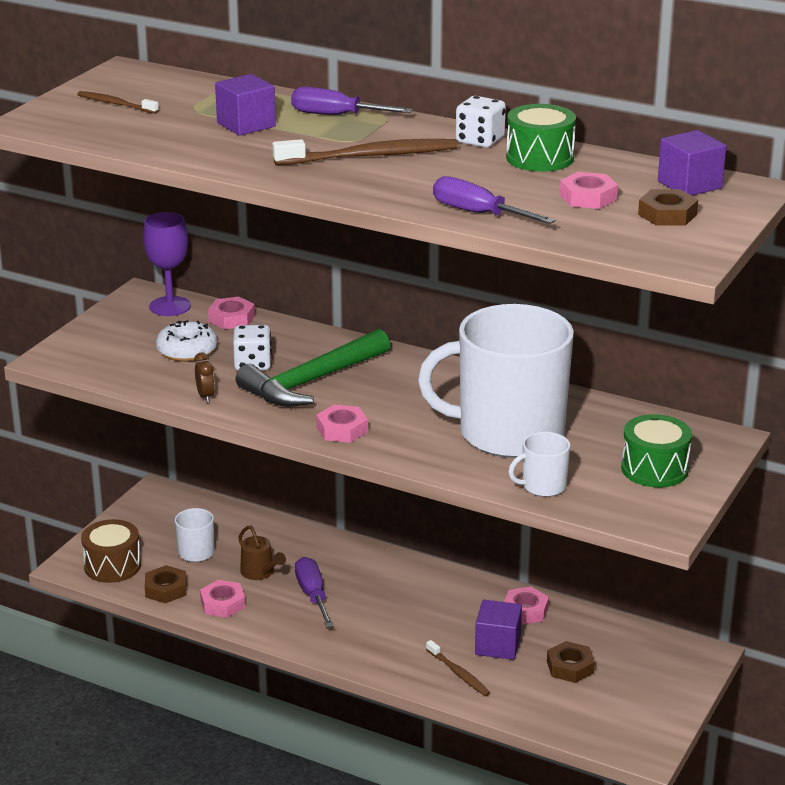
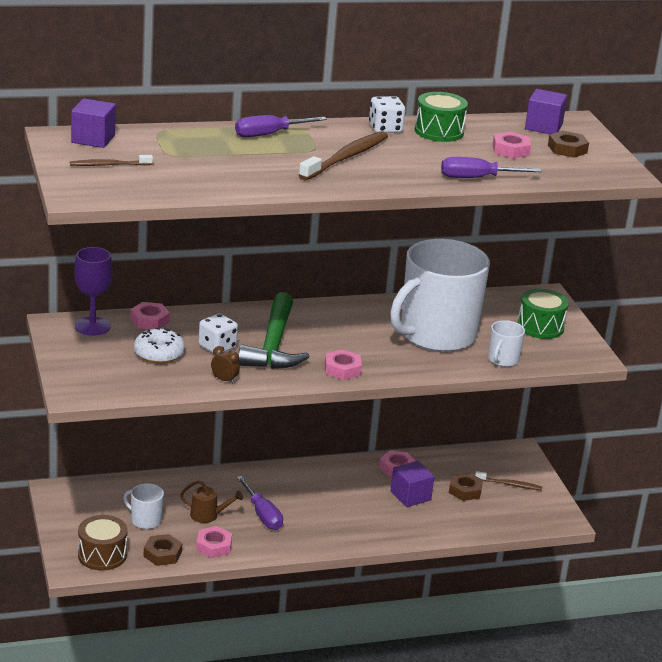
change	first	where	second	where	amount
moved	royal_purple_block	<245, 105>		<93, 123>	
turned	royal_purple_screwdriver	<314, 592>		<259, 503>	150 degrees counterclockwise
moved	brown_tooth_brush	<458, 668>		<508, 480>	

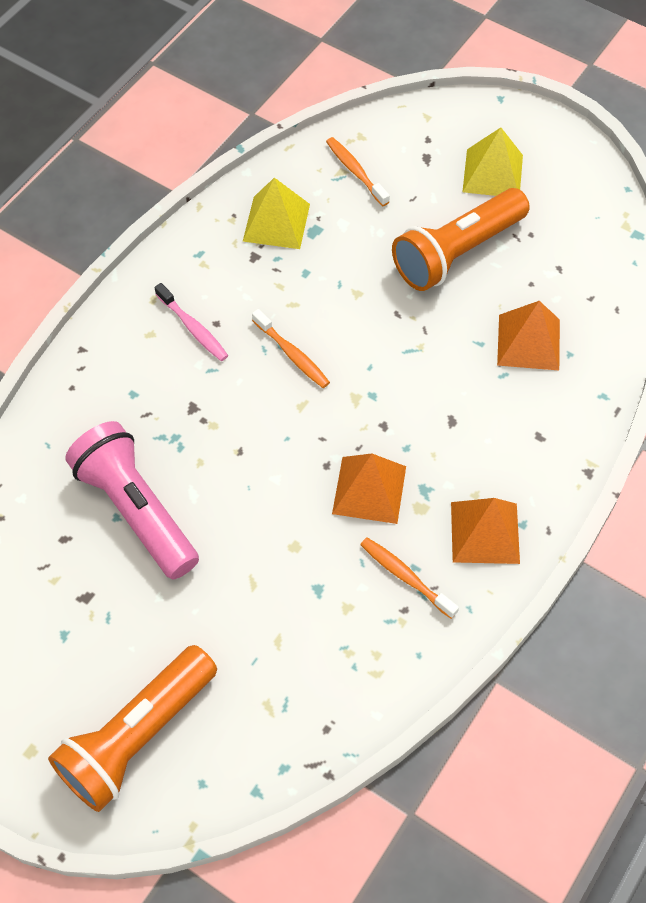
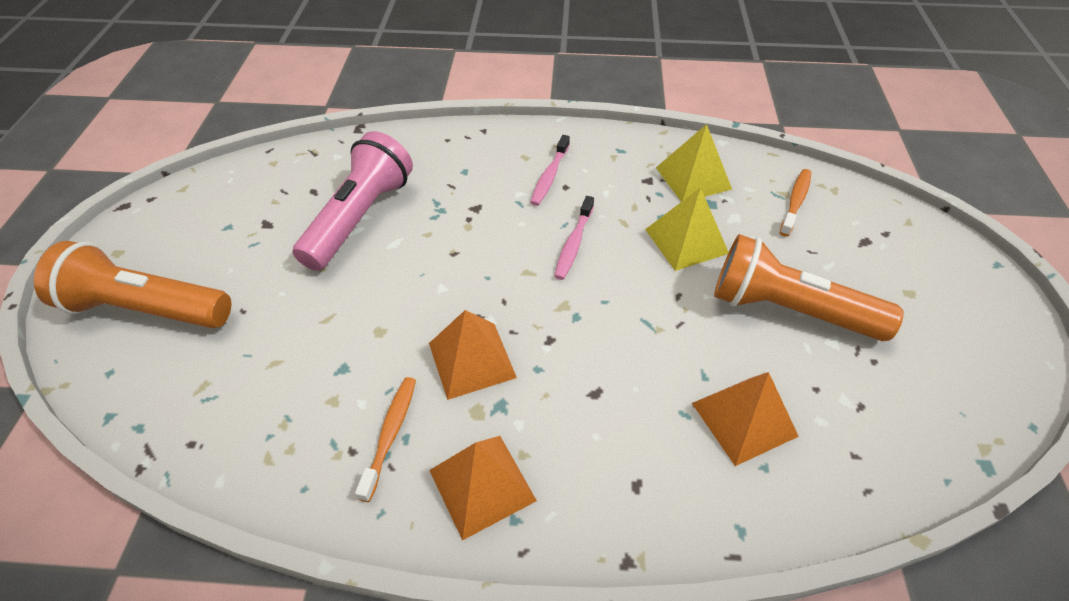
change	first	where	second	where	amount
moved	bright_yellow_pyramid_shape	<492, 161>		<687, 229>	
recoloured	bright_orange_tooth_brush	<291, 348>	rose-pink_tooth_brush	<574, 238>	

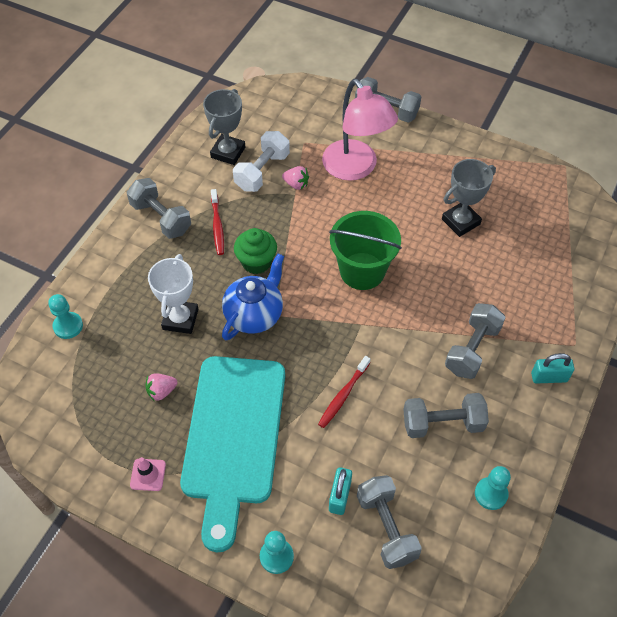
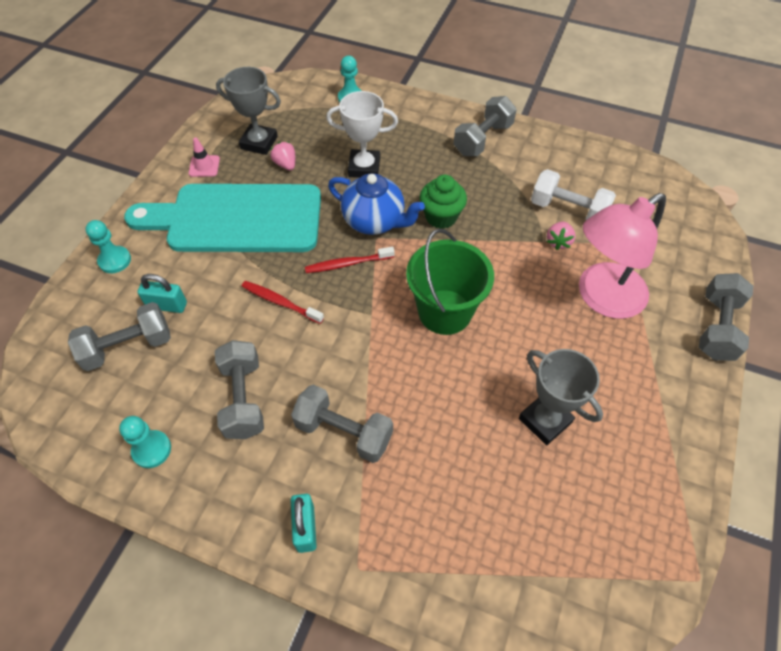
change	first	where	second	where	amount
moved	ash-grey_trophy	<224, 127>		<248, 111>	
moved	scarlet_tooth_brush	<217, 222>		<350, 259>	

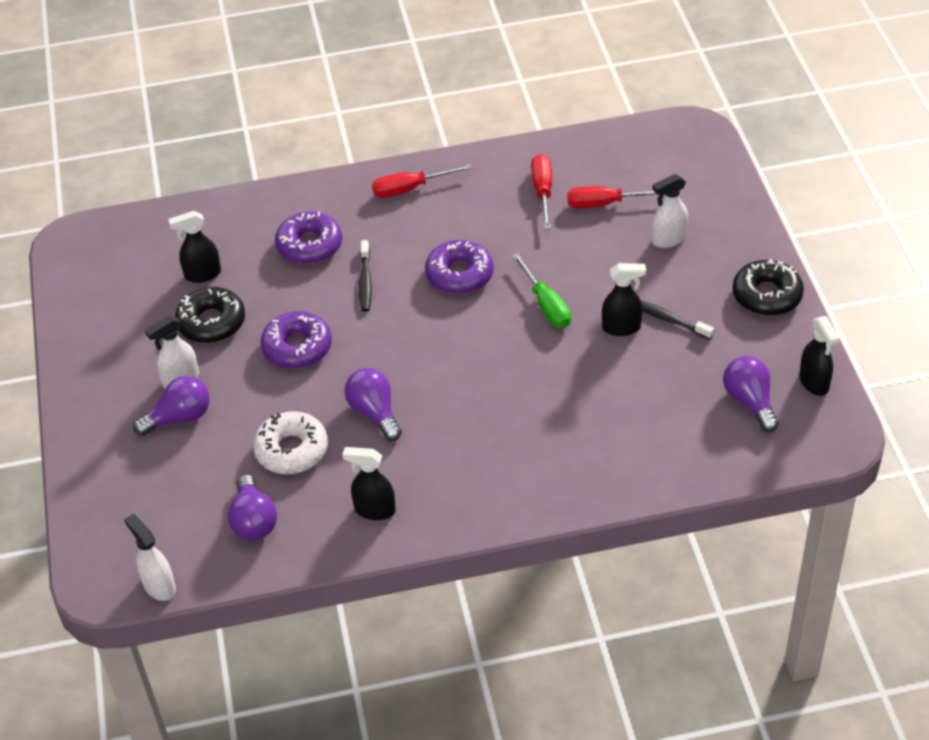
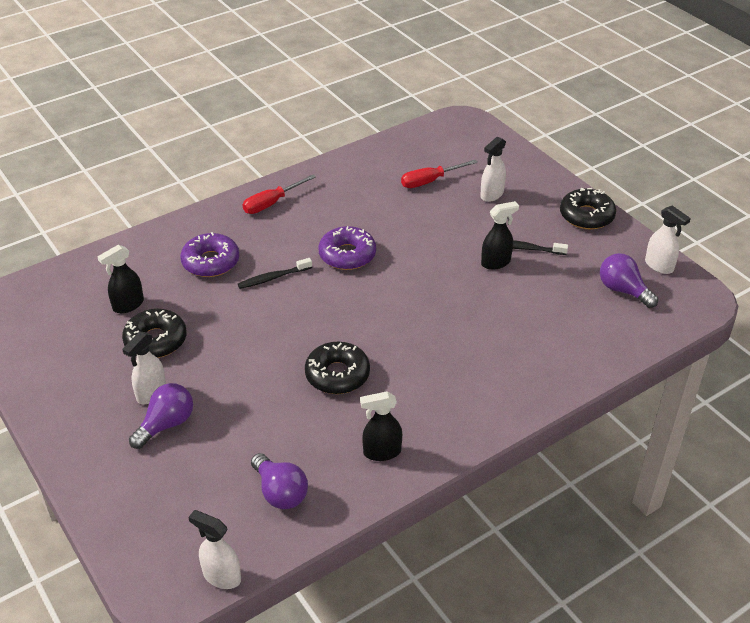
change	first	where	second	where	amount
removed	scarlet_screwdriver	<541, 191>			
turned	black_tooth_brush	<365, 276>		<275, 273>	90 degrees clockwise
removed	emerald_screwdriver	<541, 290>			
removed	royal_purple_doughnut	<296, 340>			
recoloured	black_sprayer	<819, 356>	snow-white_sprayer	<668, 239>	
replaced	royal_purple_bulb	<373, 404>	black_doughnut	<337, 368>	
removed	snow-white_doughnut	<290, 442>			

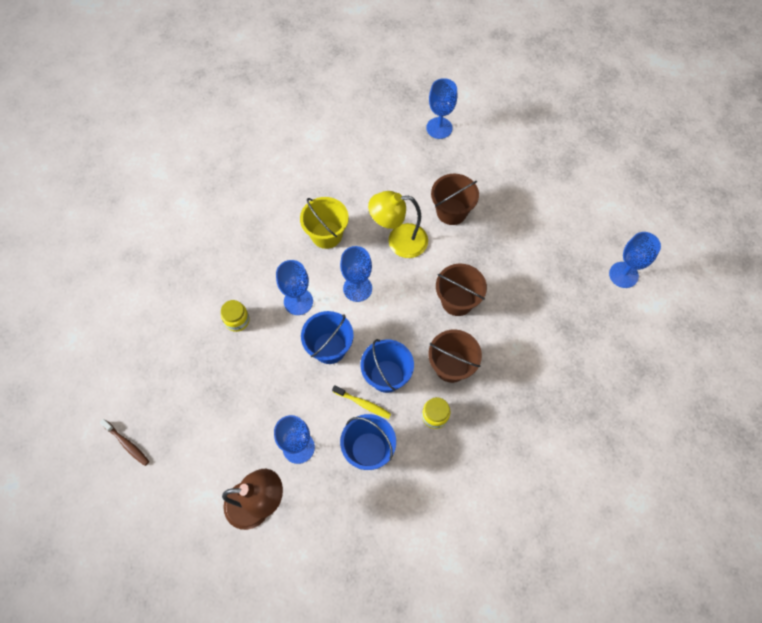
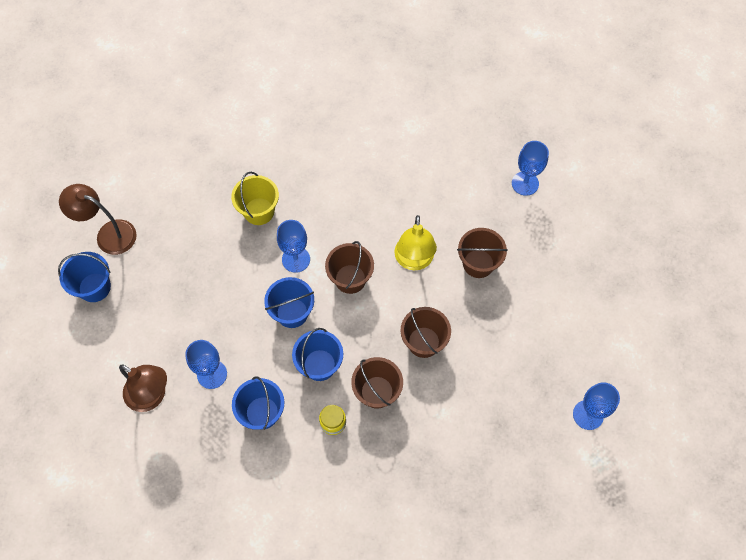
change	first	where	second	where	amount
turned	bright_yellow_desk_lamp	<398, 224>		<415, 242>	120 degrees counterclockwise
moved	bright_yellow_bucket	<324, 223>		<255, 198>	
replaced	blue_wine_glass	<356, 274>	brown_bucket	<349, 267>	
removed	bright_yellow_preserve_jar	<235, 316>			
removed	bright_yellow_tooth_brush	<361, 402>			
replaced	brown_tooth_brush	<124, 442>	blue_bucket	<84, 277>	
added			brown_desk_lamp	<98, 219>	

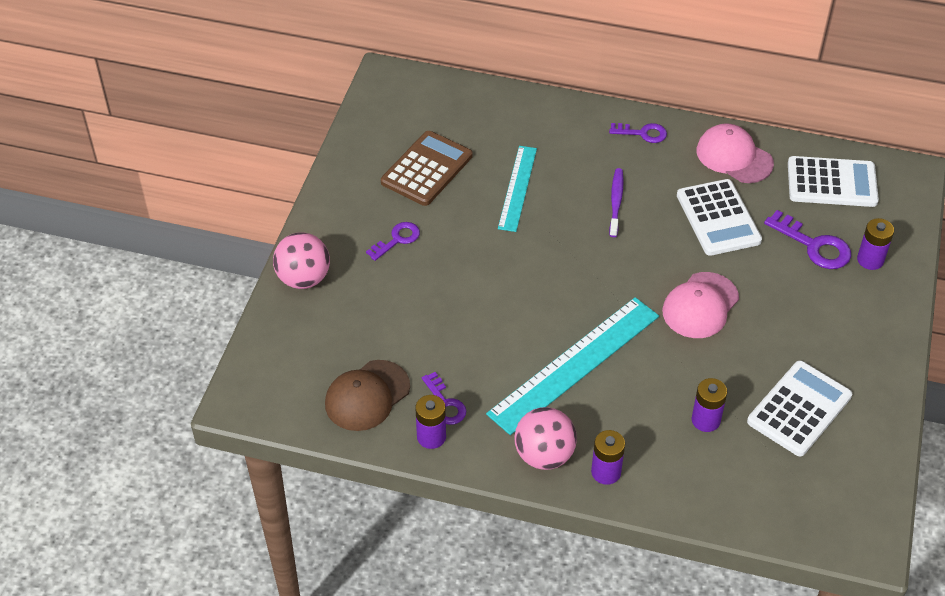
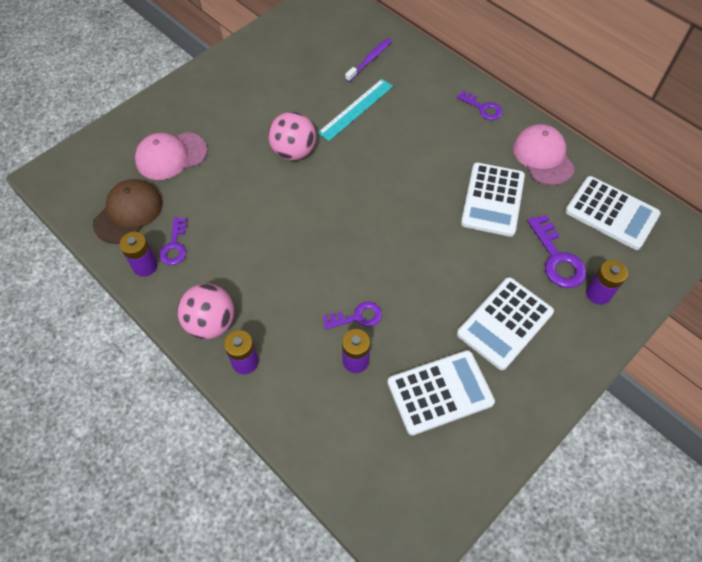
change	first	where	second	where	amount
removed	brown_adding_machine	<427, 168>			
moved	royal_purple_tooth_brush	<616, 202>		<368, 60>	
moved	royal_purple_latchkey	<393, 241>		<352, 315>	
moved	rose-pink_play_ball	<301, 260>		<292, 136>	
moved	rose-pink_peaked_cap	<700, 305>		<171, 156>	
removed	aqua_straightedge	<572, 366>			
turned	brown_peaked_cap	<367, 395>		<127, 211>	135 degrees clockwise
added			snow-white_adding_machine	<505, 323>	

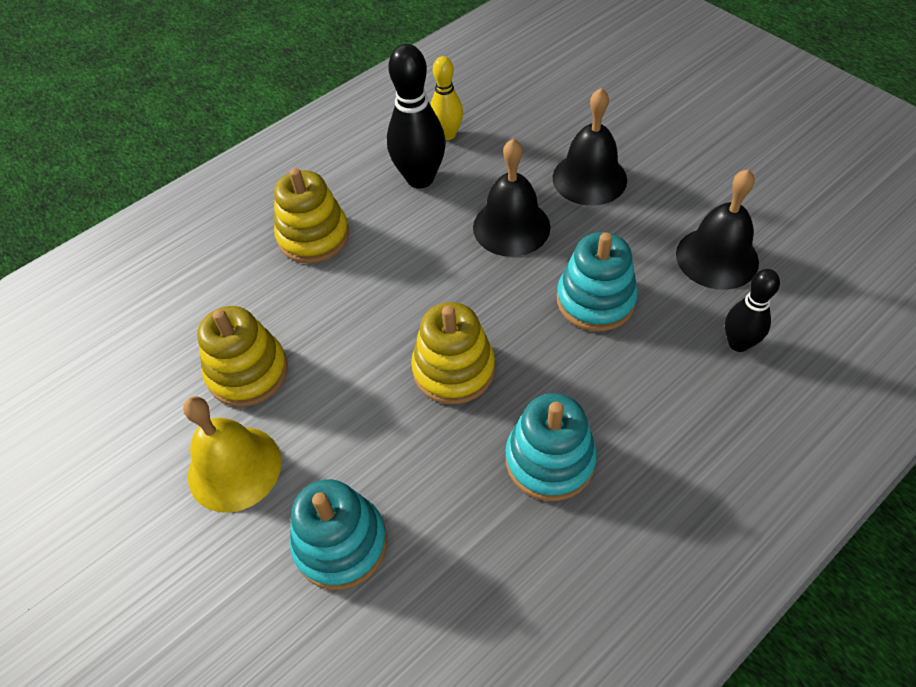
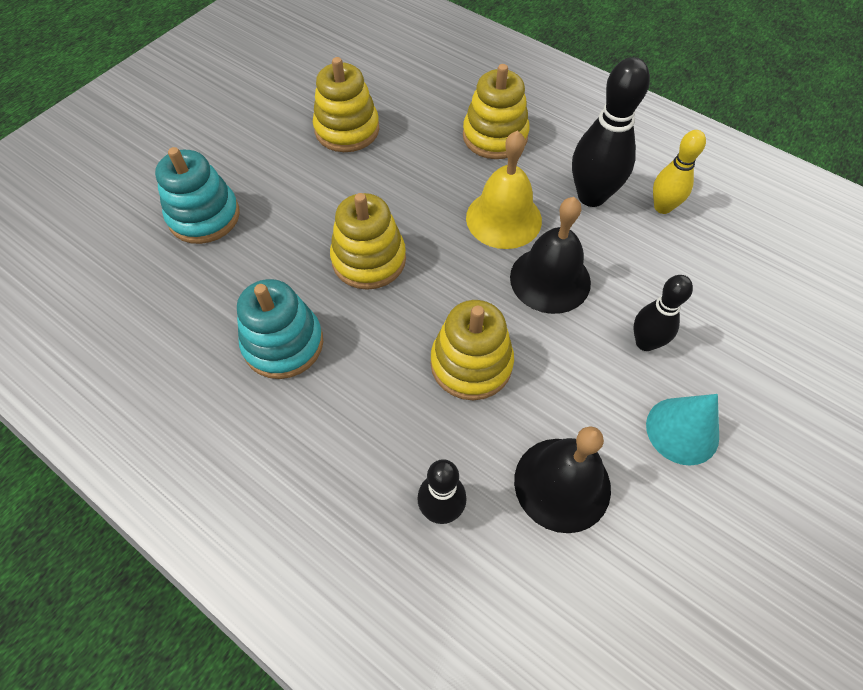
change	first	where	second	where	amount
replaced	black_bell	<589, 147>	black_skittle	<663, 313>	
recoloured	aqua_stacking_toy	<597, 281>	bright_yellow_stacking_toy	<472, 350>	
moved	bright_yellow_bell	<232, 454>		<504, 190>	
added			aqua_cone_shape	<682, 429>	

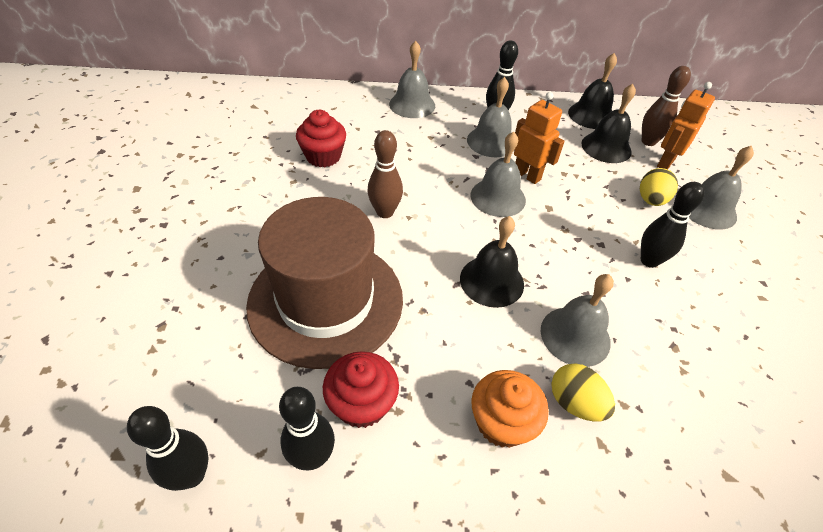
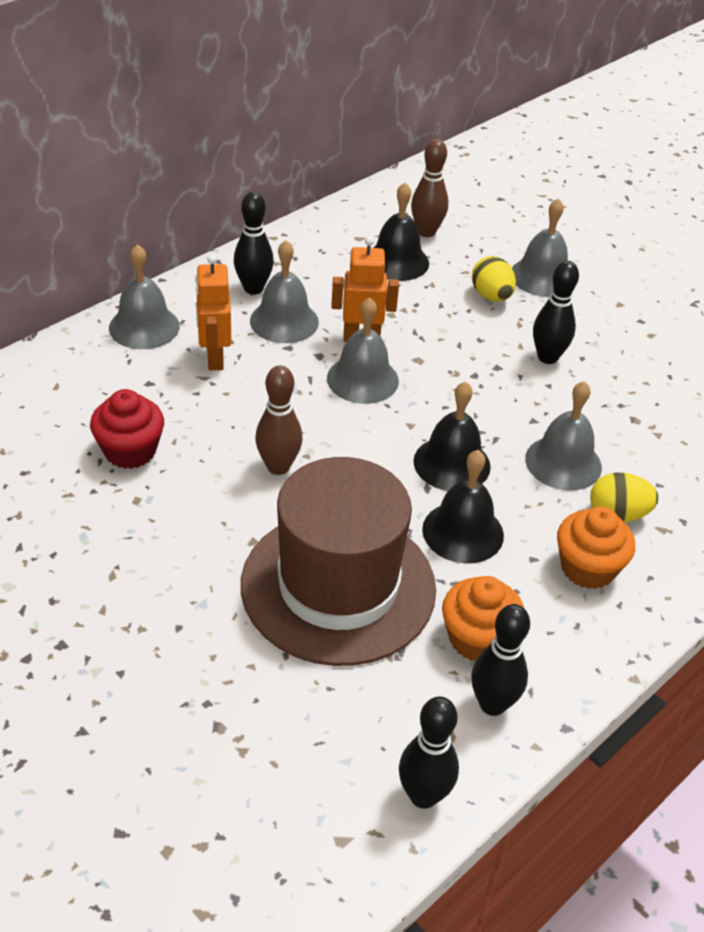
change	first	where	second	where	amount
moved	black_bell	<592, 91>		<463, 507>	
moved	bright_orange_robot	<686, 125>		<213, 312>	
recoloured	scarlet_fairy_cake	<361, 389>	bright_orange_fairy_cake	<483, 618>	

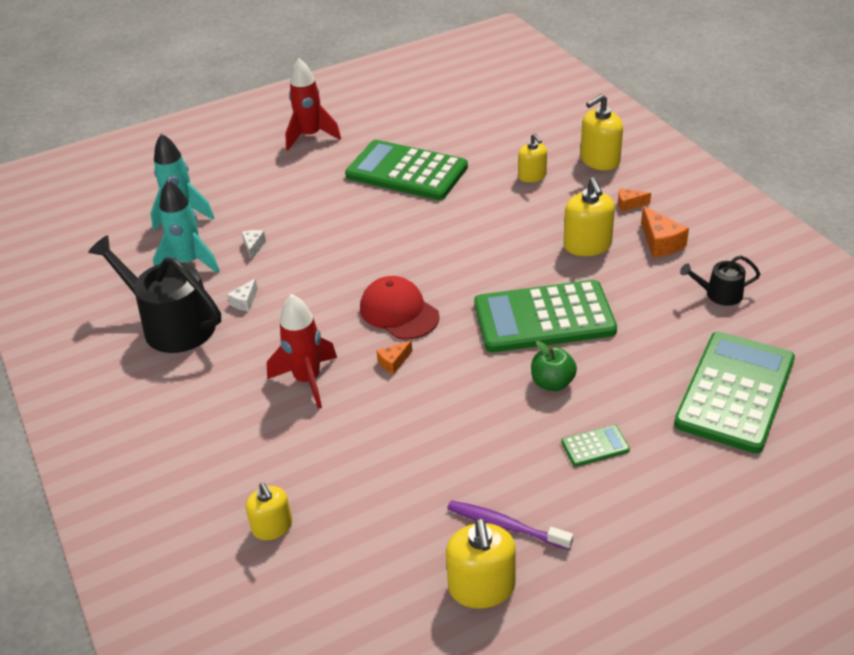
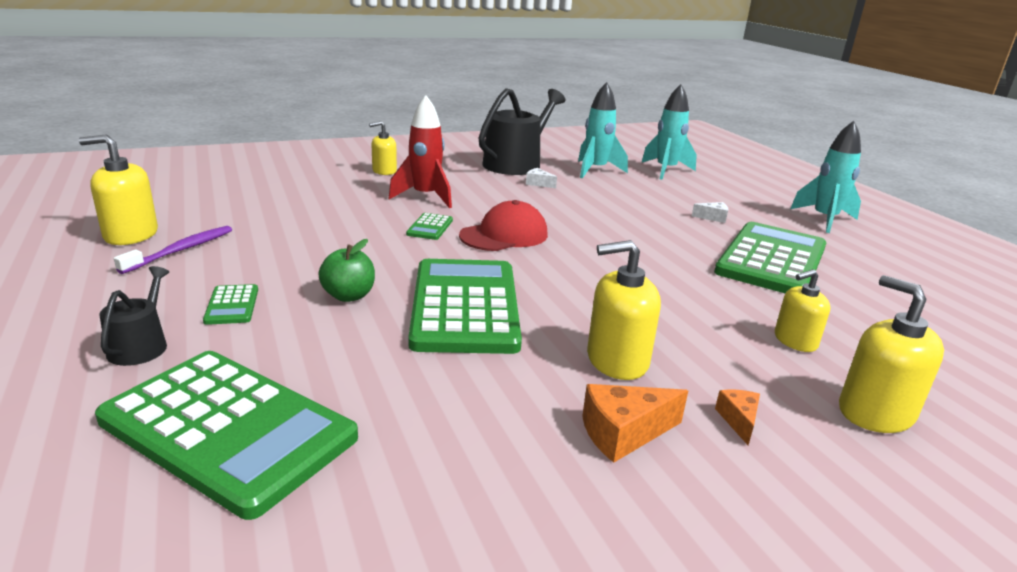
change	first	where	second	where	amount
recoloured	scarlet_toy_rocket	<313, 104>	aqua_toy_rocket	<825, 177>	
moved	snow-white_cheese	<254, 245>		<710, 212>	
moved	black_sprinkling_can	<720, 280>		<134, 316>	
replaced	bright_orange_cheese	<394, 357>	emerald_adding_machine	<429, 226>	
moved	bright_yellow_soap_dispenser	<269, 511>		<383, 148>	

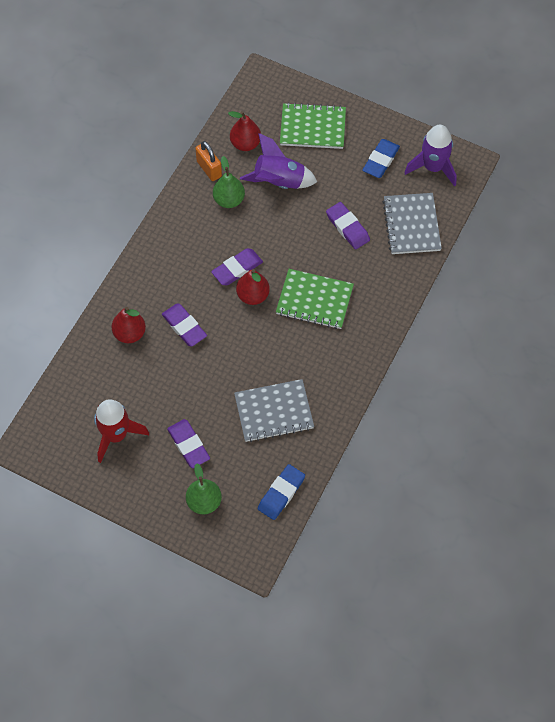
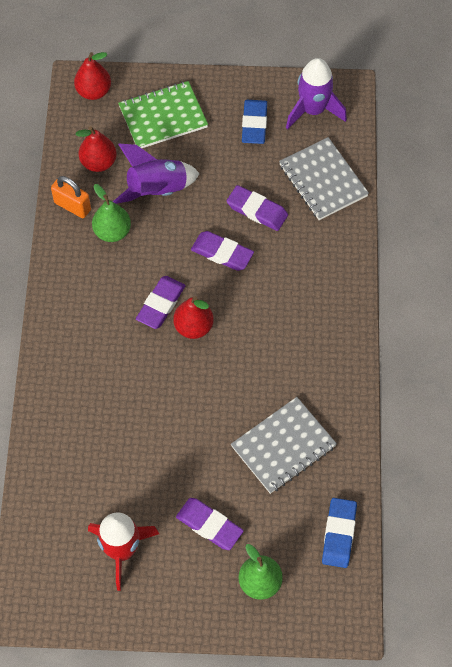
change	first	where	second	where	amount
removed	emerald_exercise_book	<315, 299>			
moved	royal_purple_pencil_eraser	<184, 325>		<222, 251>	
moved	scarlet_pear_fruit	<128, 325>		<92, 76>	

